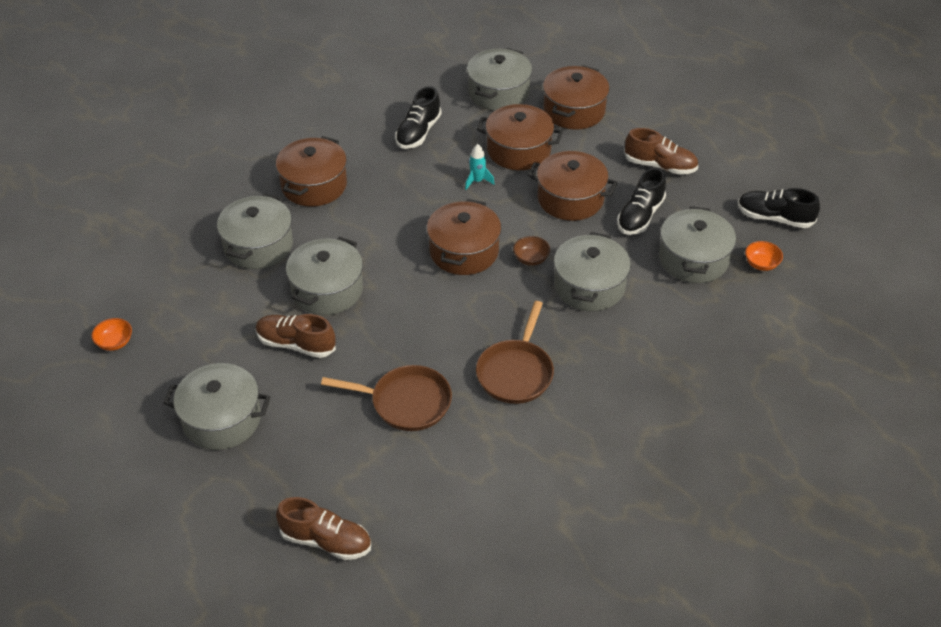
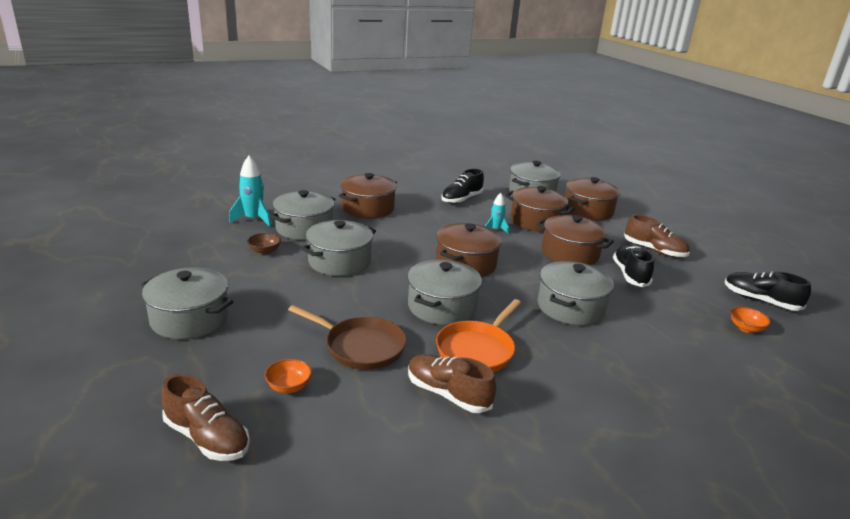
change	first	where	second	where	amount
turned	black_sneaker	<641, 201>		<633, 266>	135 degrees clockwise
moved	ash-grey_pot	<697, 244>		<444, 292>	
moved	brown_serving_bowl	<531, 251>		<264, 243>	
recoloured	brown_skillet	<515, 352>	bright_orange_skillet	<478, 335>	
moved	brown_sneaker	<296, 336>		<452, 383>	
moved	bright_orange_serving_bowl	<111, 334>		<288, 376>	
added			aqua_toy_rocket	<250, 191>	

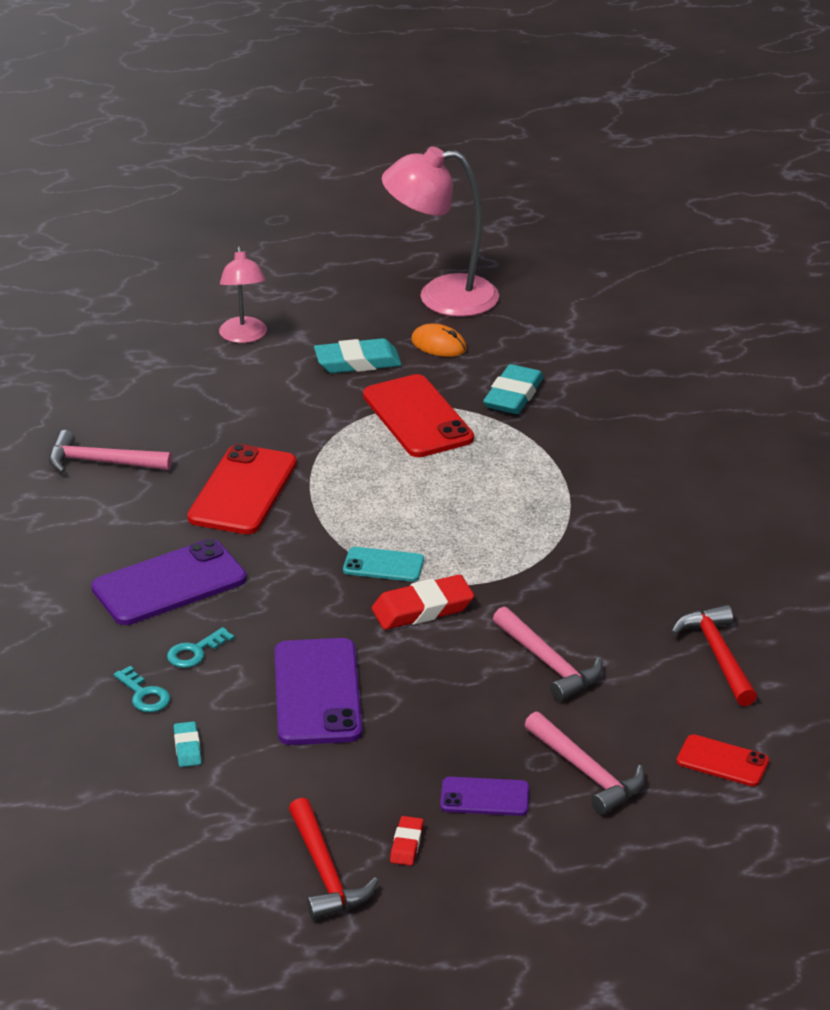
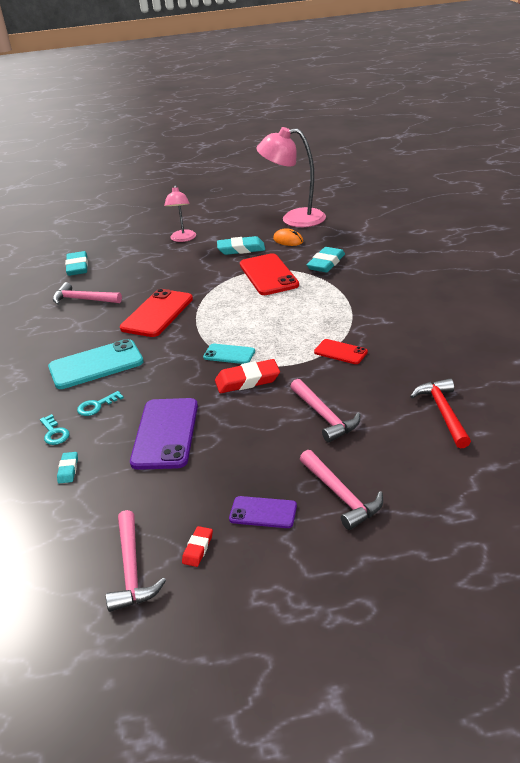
change	first	where	second	where	amount
recoloured	royal_purple_smartphone	<169, 582>	aqua_smartphone	<96, 364>	
moved	scarlet_smartphone	<723, 760>		<341, 351>	
recoloured	scarlet_carpenter's_hammer	<333, 859>	rose-pink_carpenter's_hammer	<136, 561>	
added			aqua_pencil_eraser	<76, 263>	

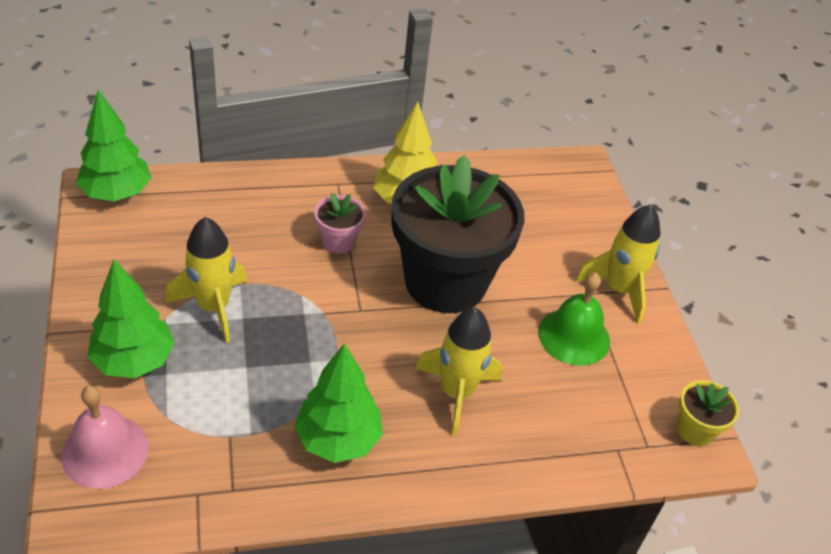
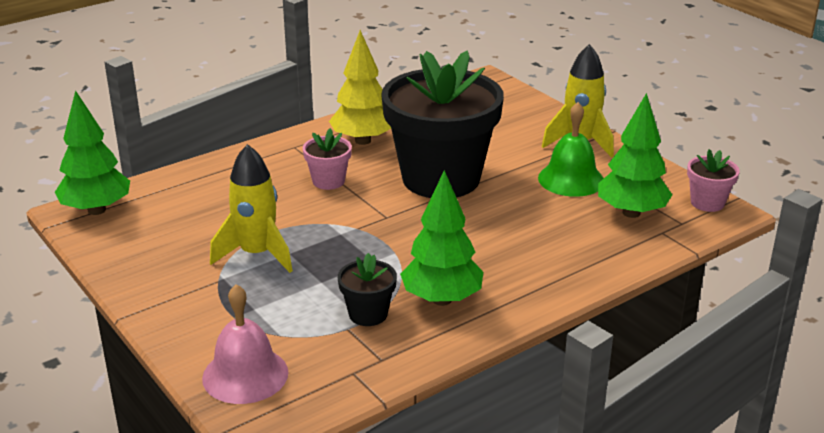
change	first	where	second	where	amount
moved	emerald_toy_tree	<131, 318>		<635, 155>	
removed	bright_yellow_toy_rocket	<459, 372>			
recoloured	bright_yellow_plant_pot	<708, 413>	rose-pink_plant_pot	<713, 180>	
added			black_plant_pot	<367, 289>	

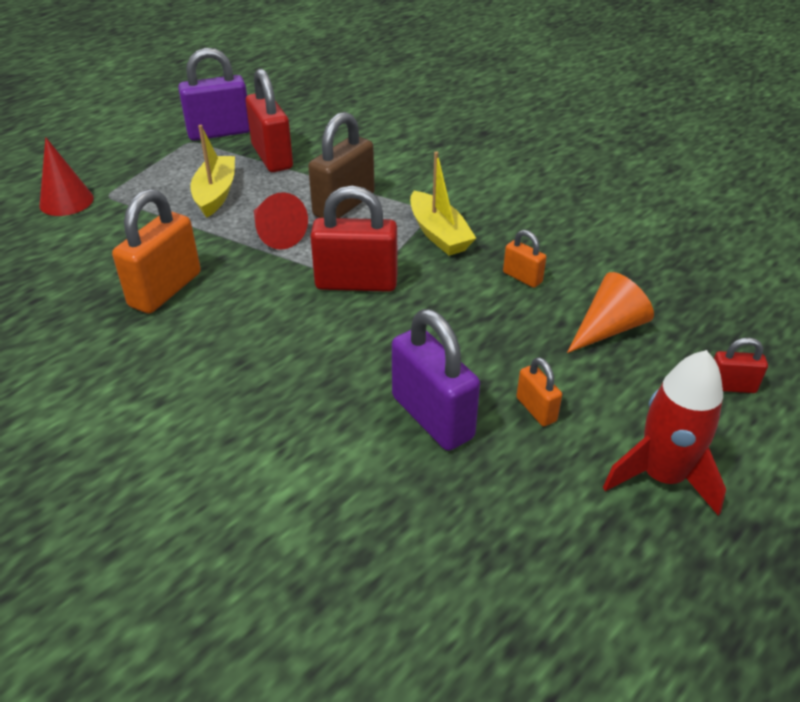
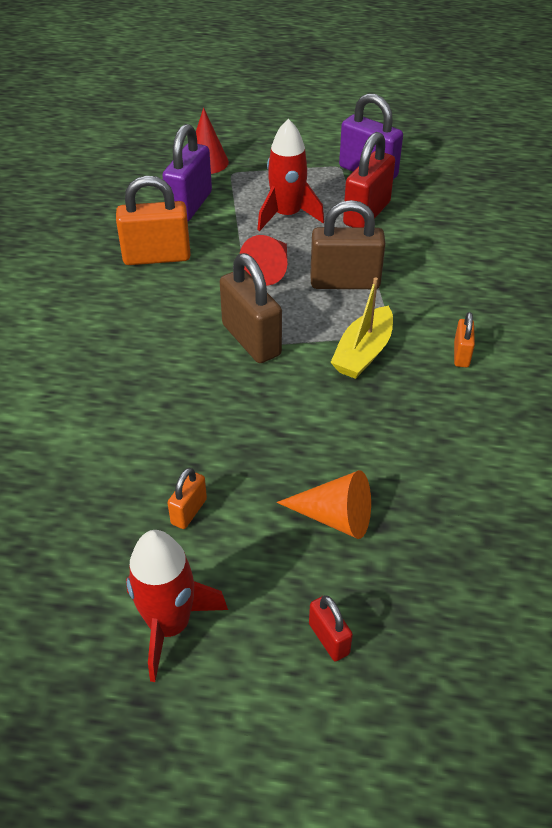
change	first	where	second	where	amount
replaced	bright_yellow_sailboat	<212, 171>	scarlet_toy_rocket	<290, 175>	
recoloured	scarlet_lock	<353, 239>	brown_lock	<251, 308>	
moved	bright_orange_lock	<524, 259>		<464, 339>	
moved	royal_purple_lock	<436, 380>		<187, 172>	

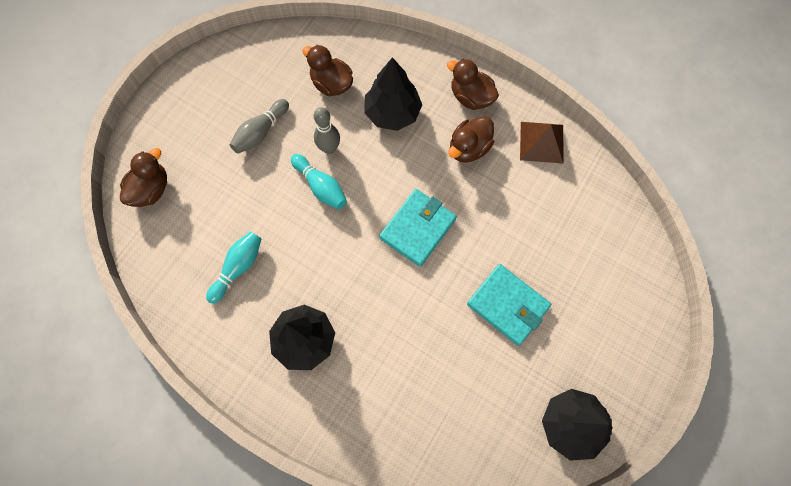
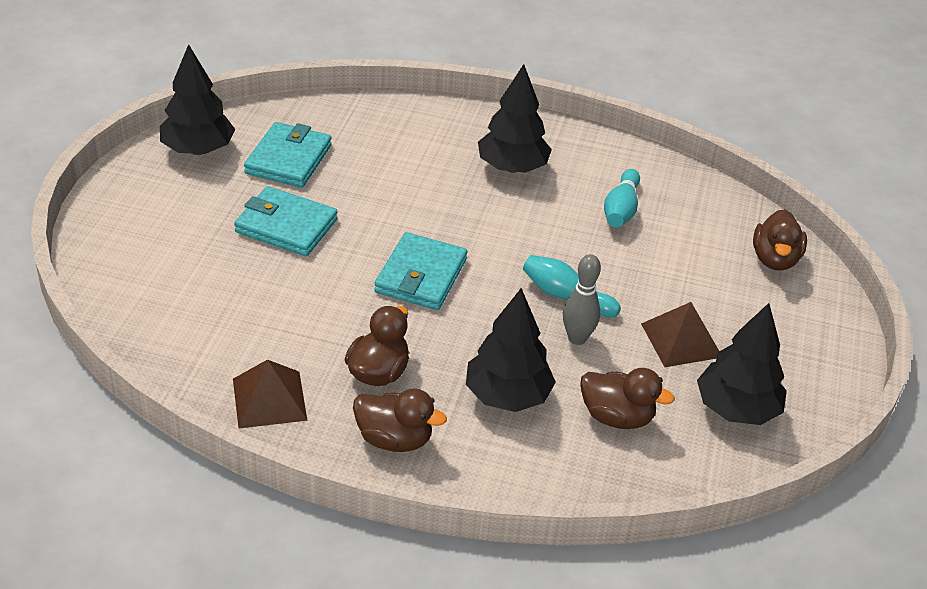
change	first	where	second	where	amount
replaced	ash-grey_skittle	<259, 126>	brown_pyramid_shape	<680, 334>	
added			aqua_card_wallet	<288, 155>	
added			black_toy_tree	<742, 364>	

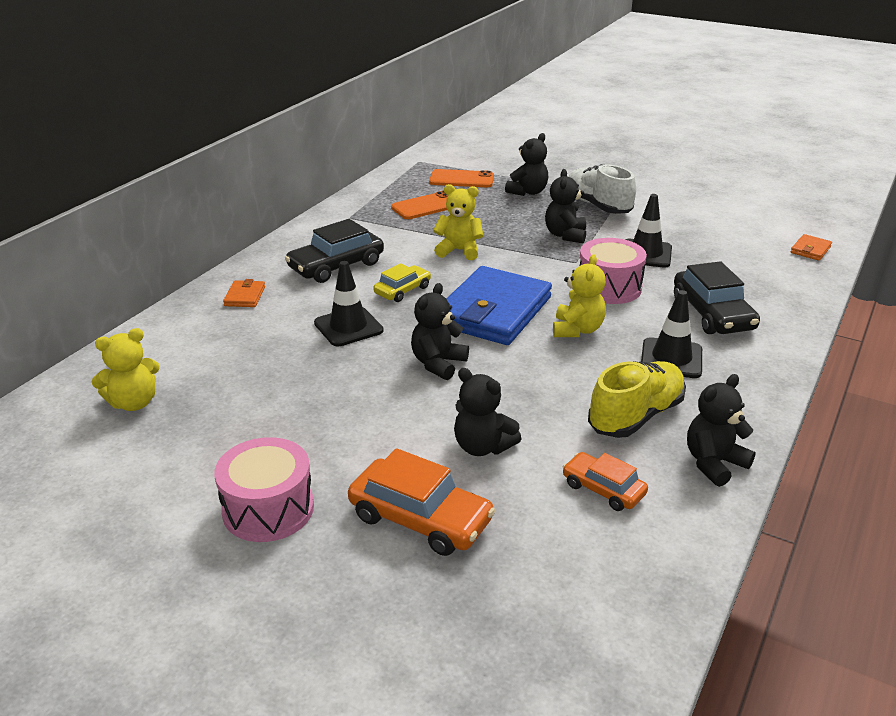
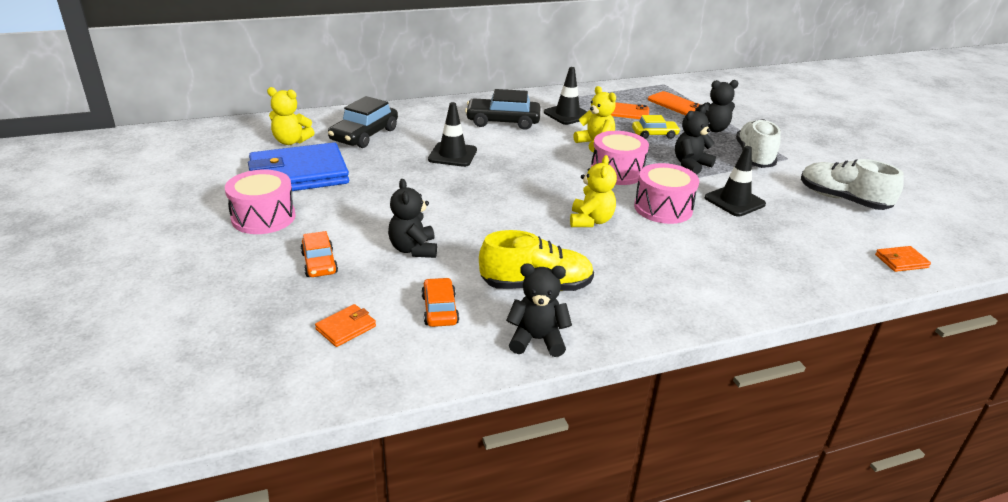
change	first	where	second	where	amount
turned	bright_yellow_teddy_bear	<579, 296>		<593, 191>	45 degrees counterclockwise
moved	black_car	<717, 297>		<363, 122>	
moved	bright_yellow_car	<402, 282>		<656, 127>	
moved	blue_card_wallet	<499, 305>		<298, 166>	
moved	bright_orange_card_wallet	<244, 293>		<345, 325>	
removed	black_teddy_bear	<440, 331>			
moved	black_road_cone	<671, 334>		<565, 96>	
resized	bright_orange_car	<421, 502>		<319, 254>	x0.60
added			rose-pink_toy_drum	<620, 158>	
added			snow-white_sneaker	<852, 184>	

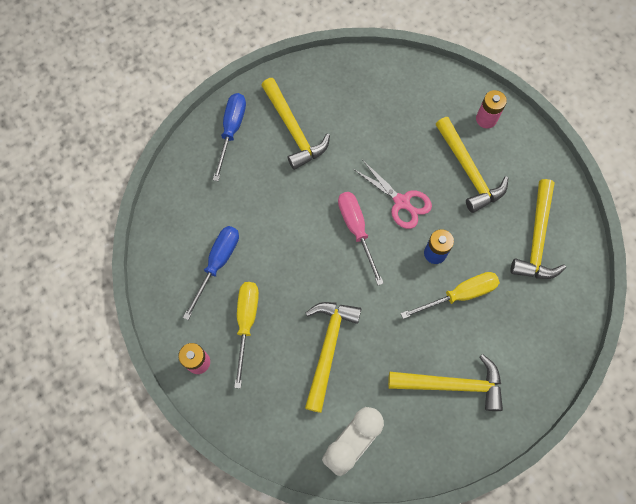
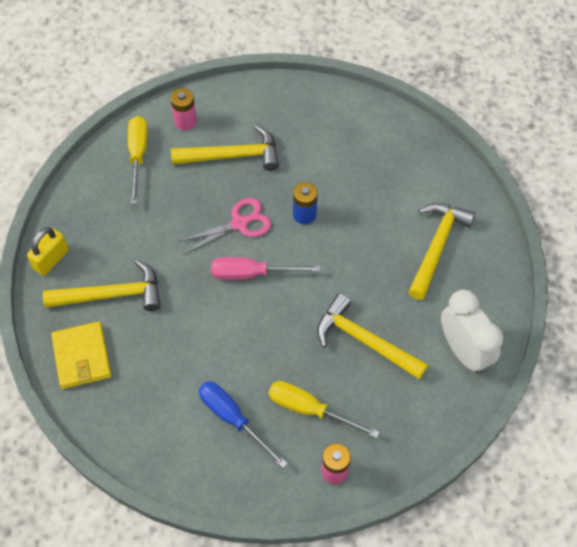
change	first	where	second	where	amount
replaced	blue_screwdriver	<229, 137>	bright_yellow_card_wallet	<81, 355>	
removed	bright_yellow_carpenter's_hammer	<538, 229>			
moved	bright_yellow_screwdriver	<450, 295>		<138, 160>	
added			bright_yellow_lock	<48, 251>	

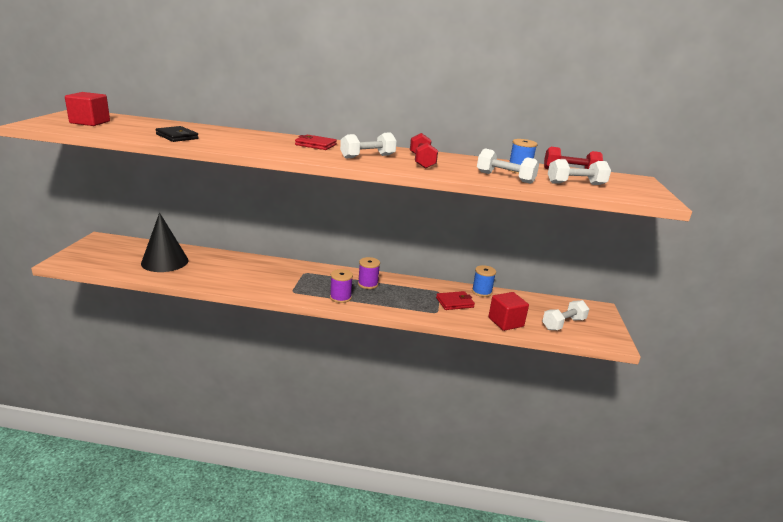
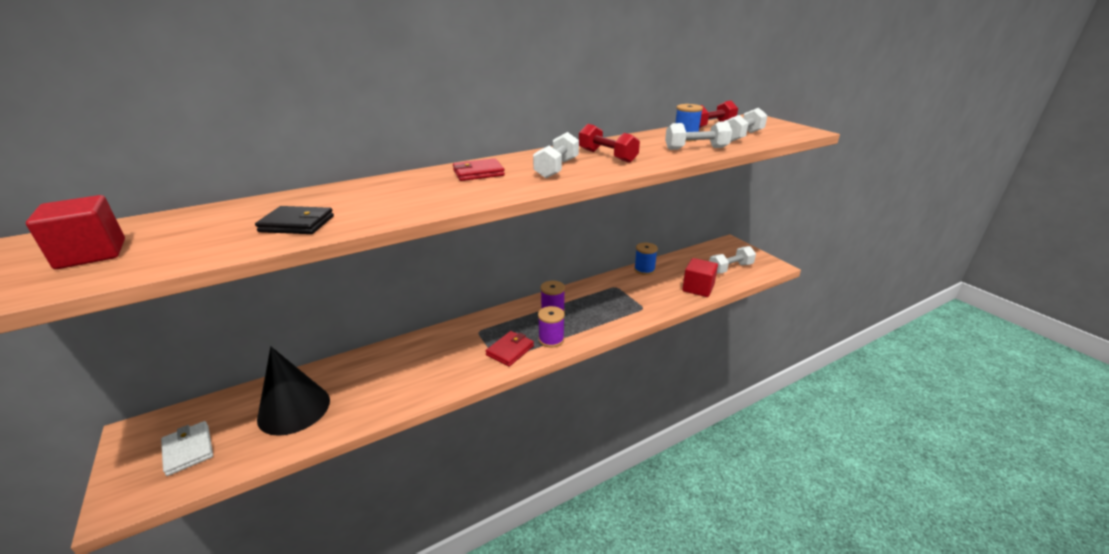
change	first	where	second	where	amount
moved	scarlet_card_wallet	<455, 300>		<509, 349>	
turned	snow-white_dumbbell	<565, 315>		<732, 260>	45 degrees clockwise
added			snow-white_card_wallet	<187, 448>	

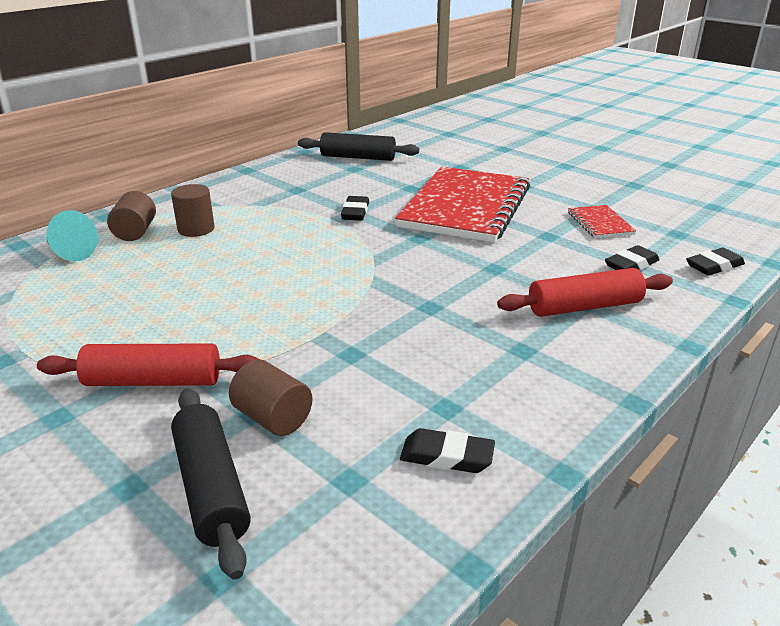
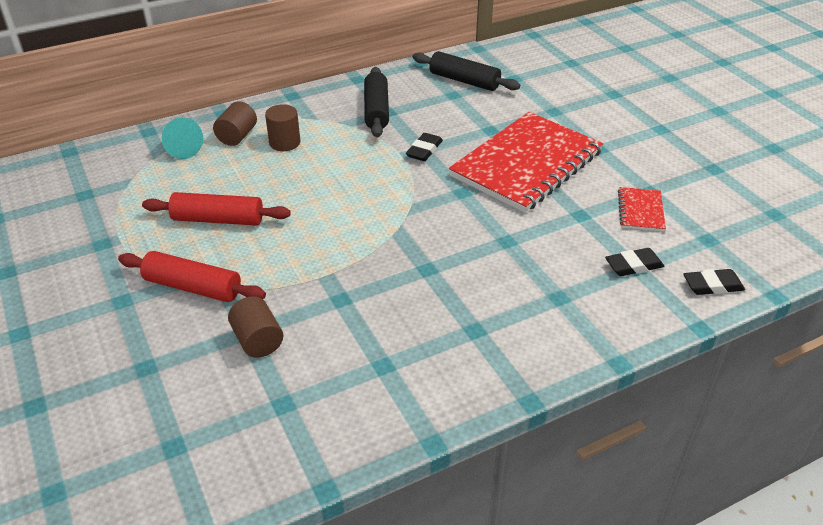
change	first	where	second	where	amount
moved	scarlet_dough_roller	<585, 292>		<216, 209>	
moved	black_dough_roller	<211, 484>		<376, 102>	
removed	black_pencil_eraser	<447, 450>			

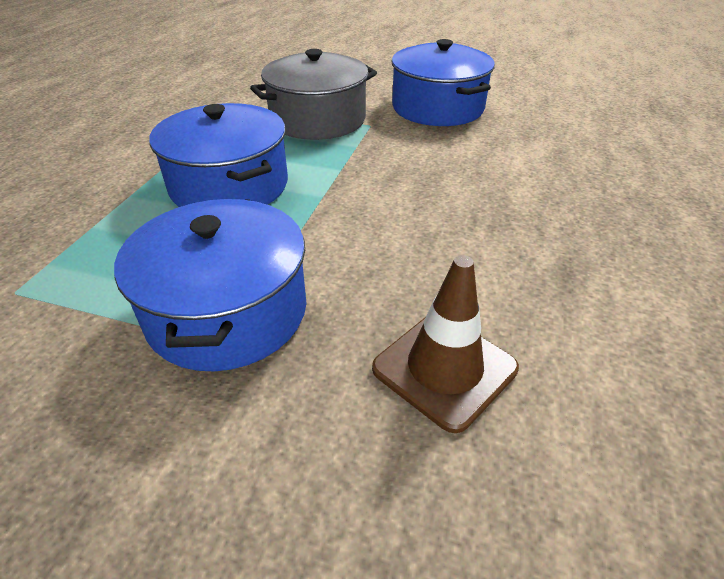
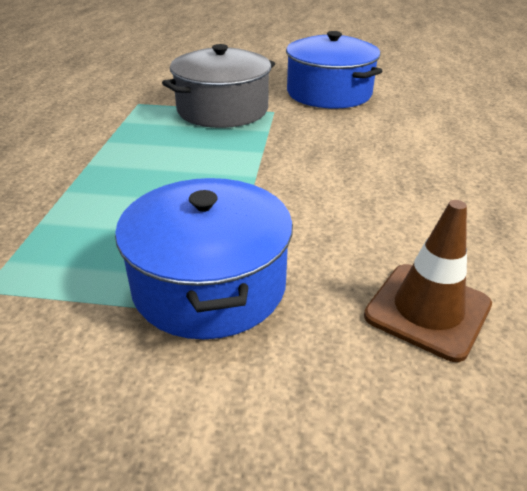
change	first	where	second	where	amount
removed	blue_pot	<218, 155>			

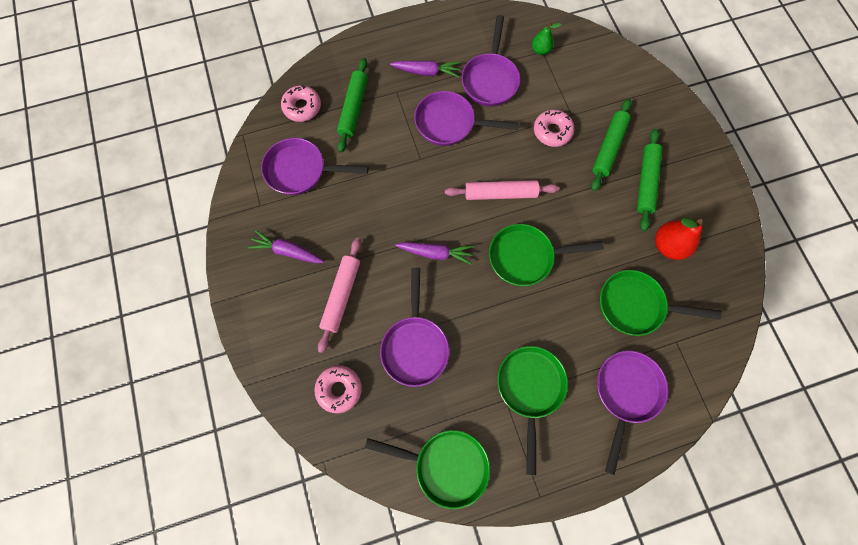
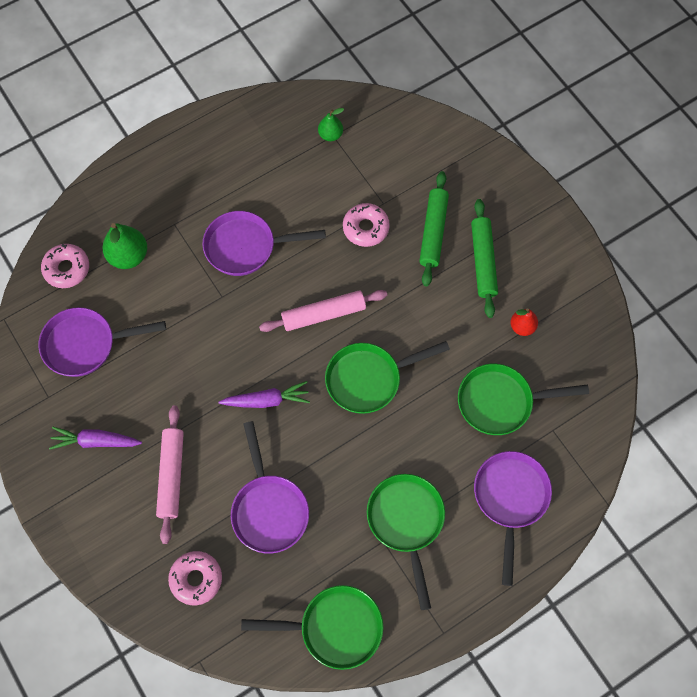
change	first	where	second	where	amount
removed	royal_purple_skillet	<490, 60>			
replaced	emerald_dough_roller	<352, 105>	emerald_pear_fruit	<124, 246>	
removed	royal_purple_carrot	<425, 68>			
resized	scarlet_pear_fruit	<679, 239>		<524, 322>	x0.61

